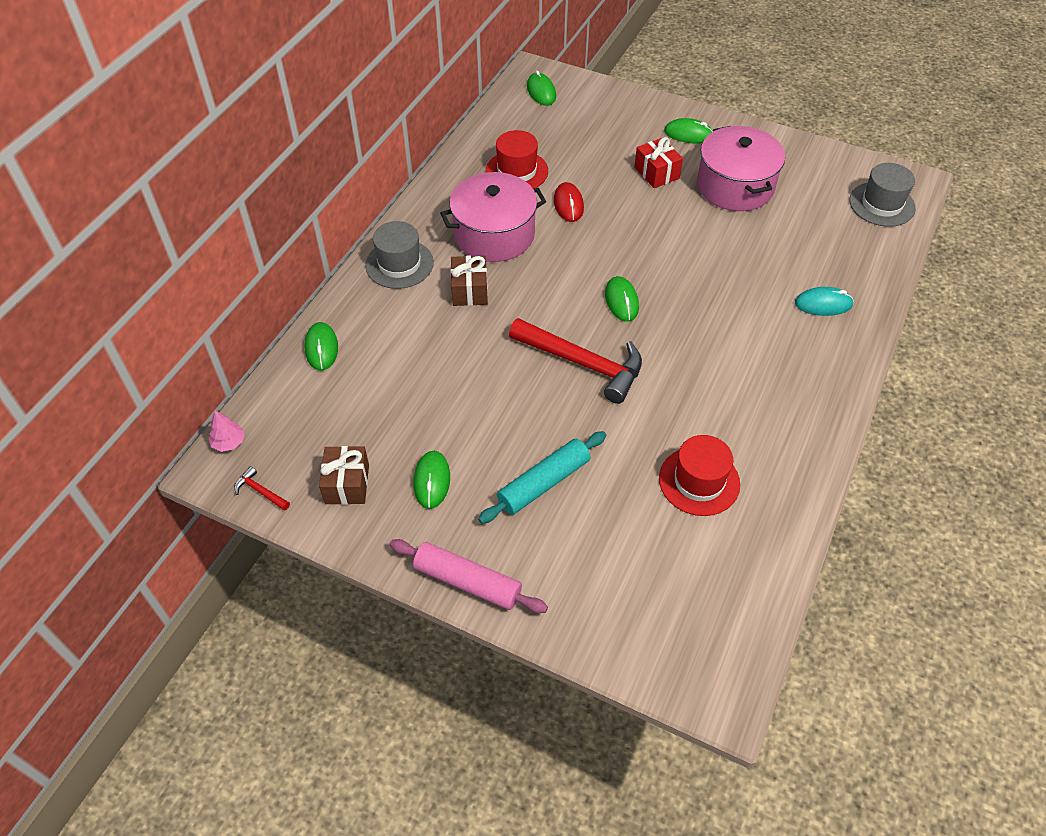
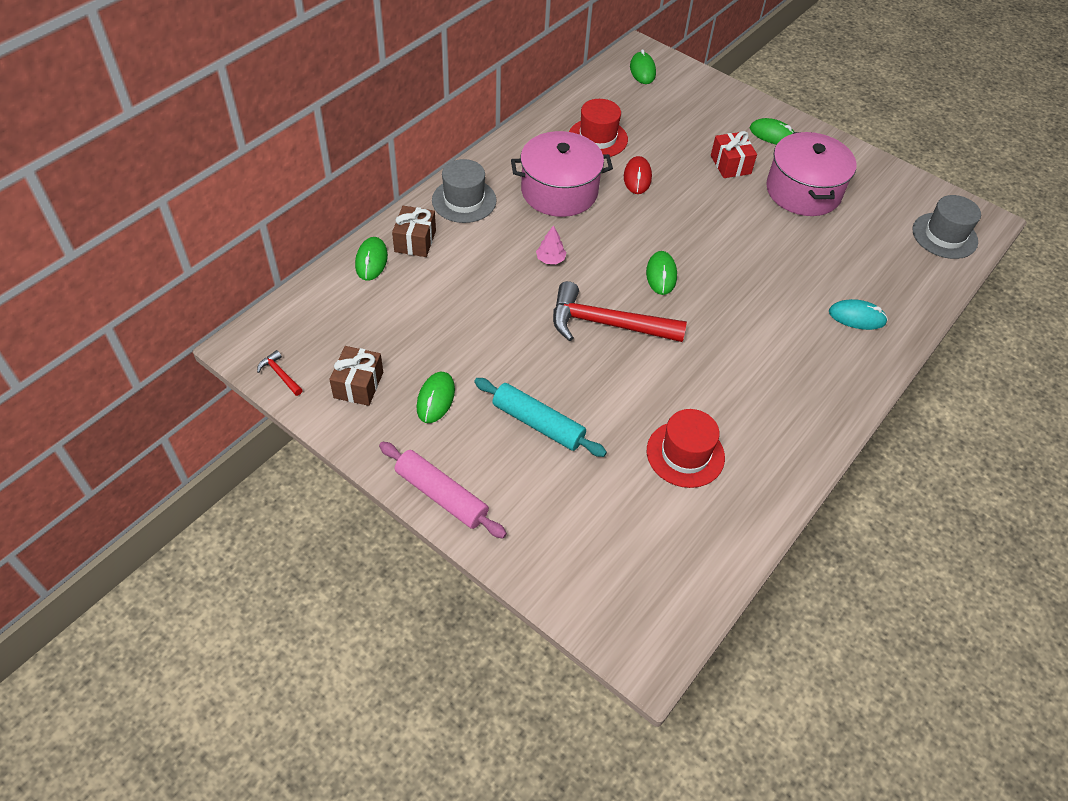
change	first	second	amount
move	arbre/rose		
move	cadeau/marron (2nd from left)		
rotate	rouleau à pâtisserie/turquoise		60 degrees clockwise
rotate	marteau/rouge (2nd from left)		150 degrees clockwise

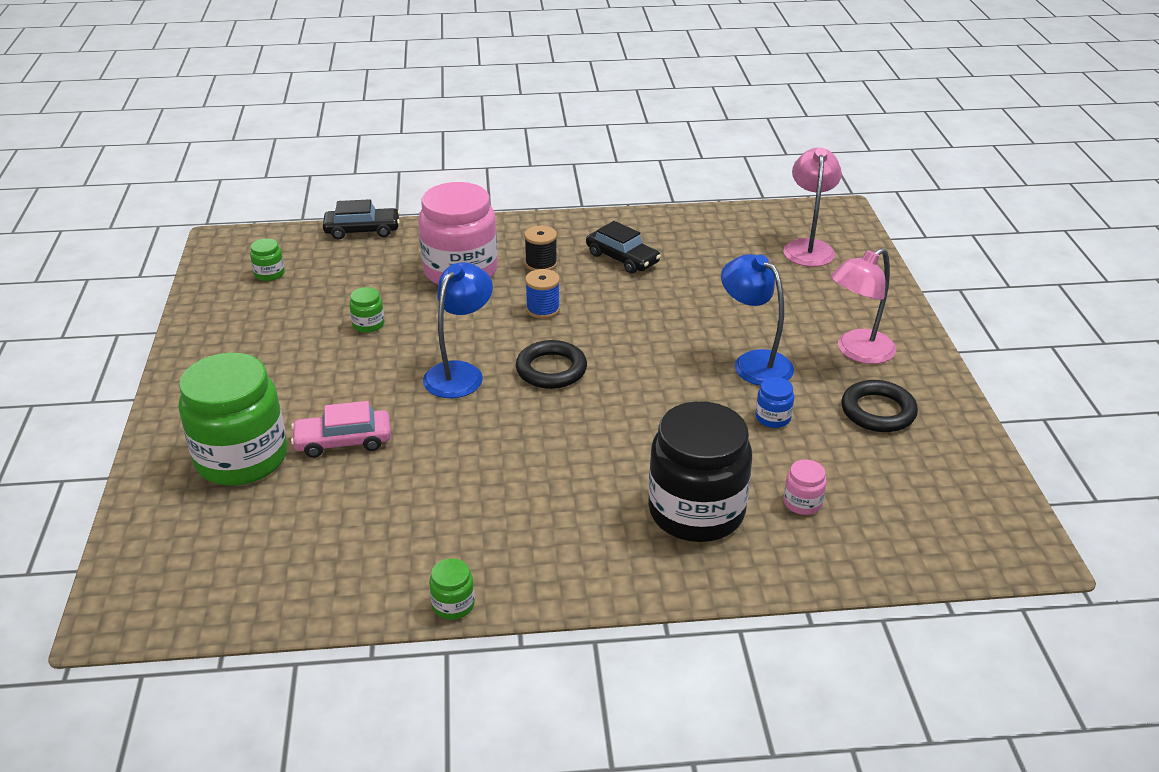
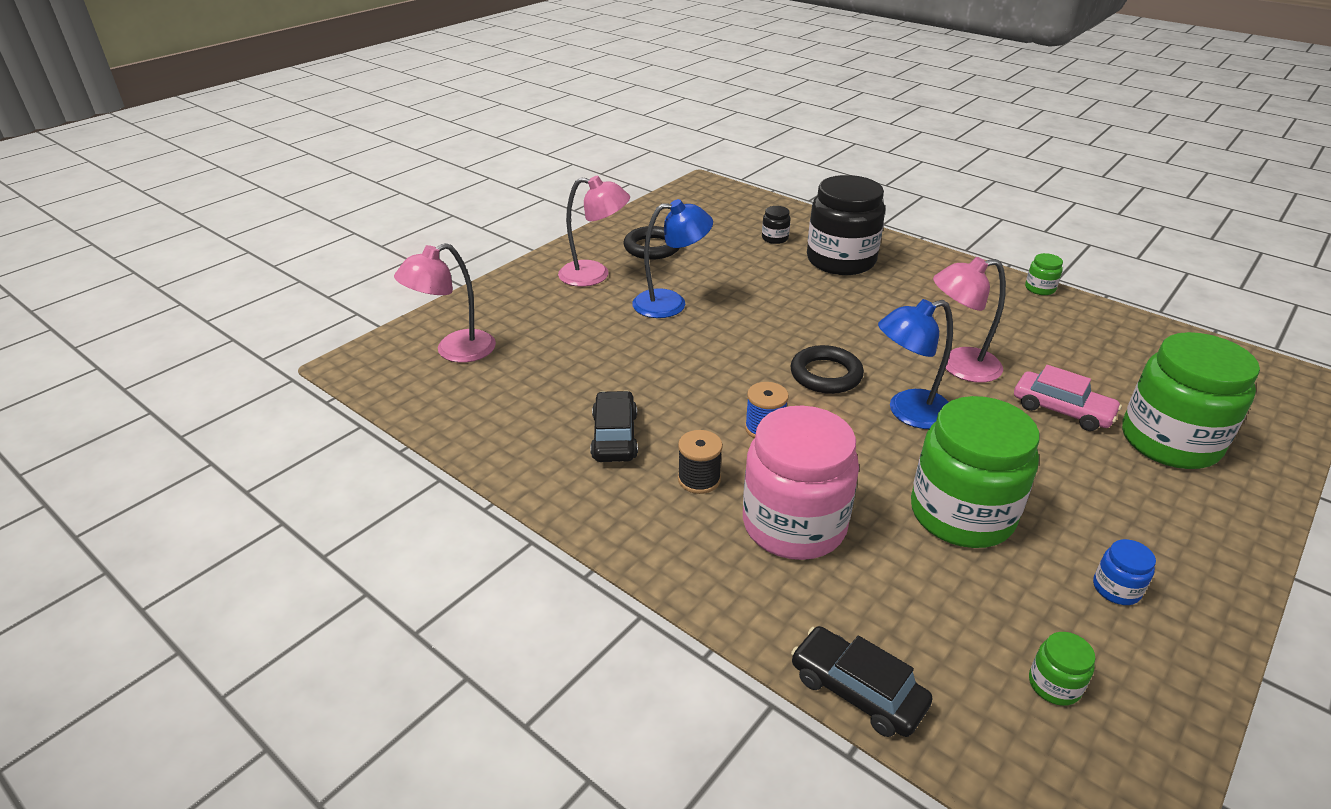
change	first	second	amount
resize	bocal/vert (3rd from left in the first image)	bocal/vert (1st from left)	x2.47
rotate	lampe/bleu (2nd from left in the first image)	lampe/bleu (1st from left)	105 degrees counterclockwise
move	bocal/bleu		
recolor	bocal/rose (2nd from left)	bocal/noir (1st from left)	
insert		lampe/rose (3rd from left)	

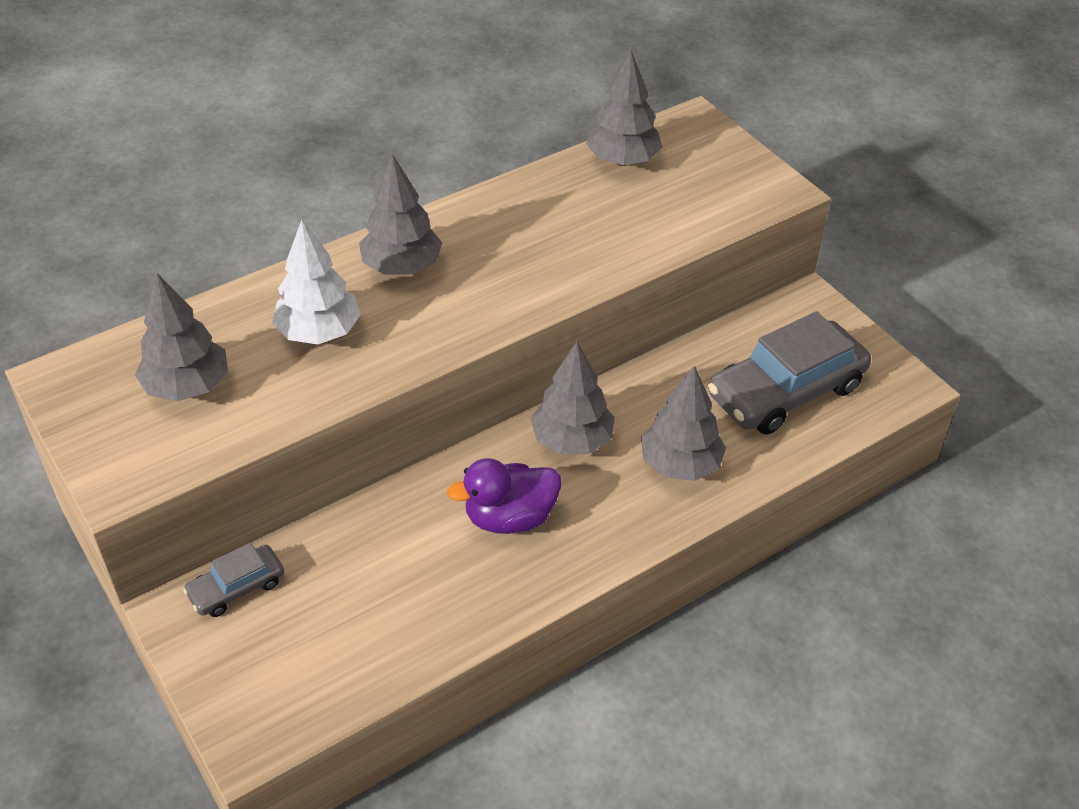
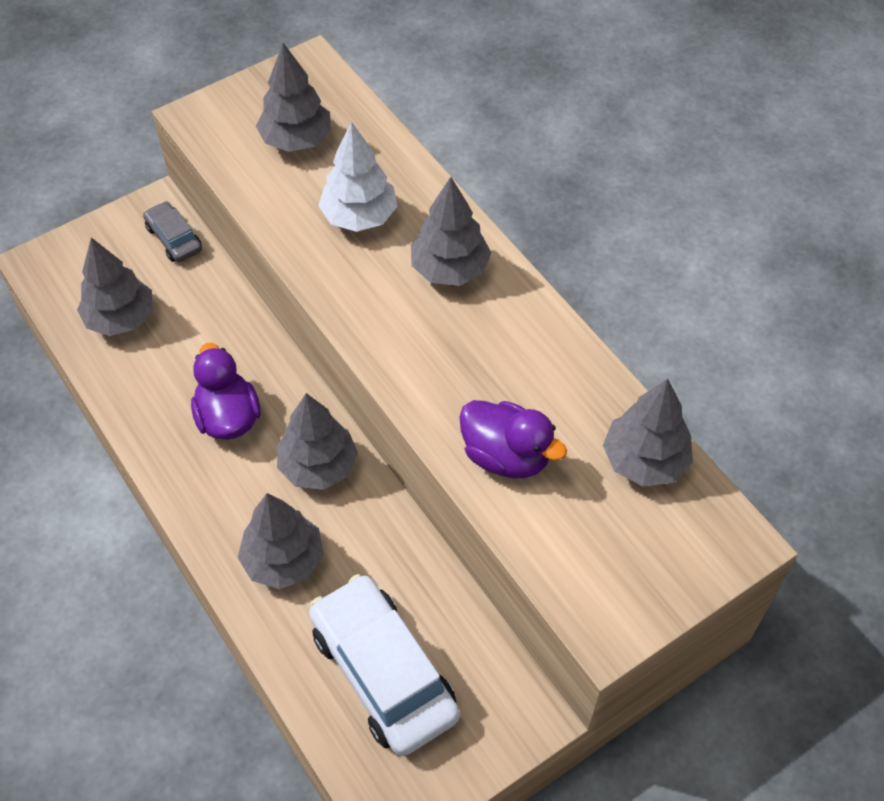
change	first	second	amount
recolor	voiture/gris (2nd from left)	voiture/blanc	
insert		arbre/gris (1st from left)	
insert		canard/violet (2nd from left)	

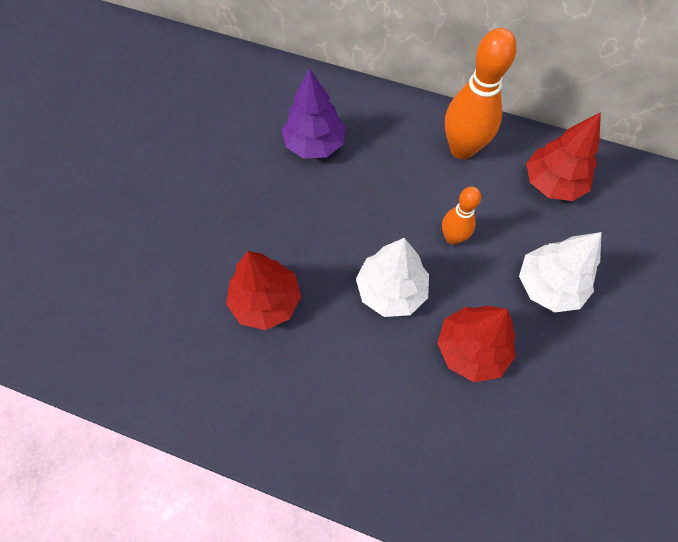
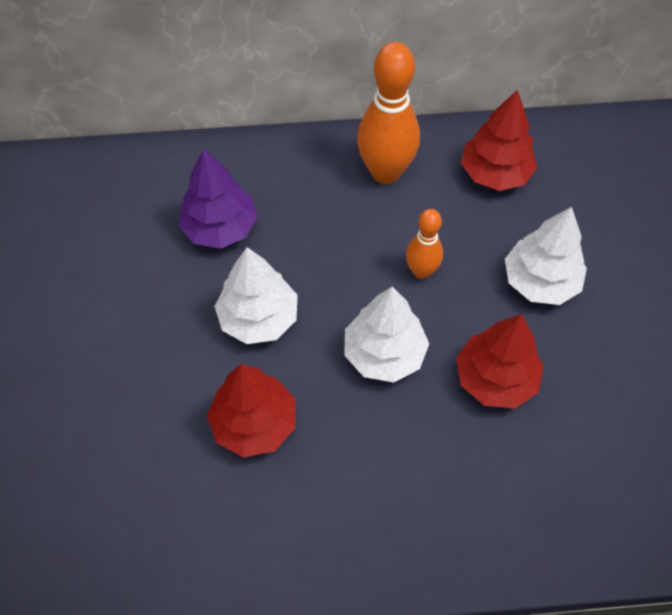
change	first	second	amount
insert		arbre/blanc (1st from left)	

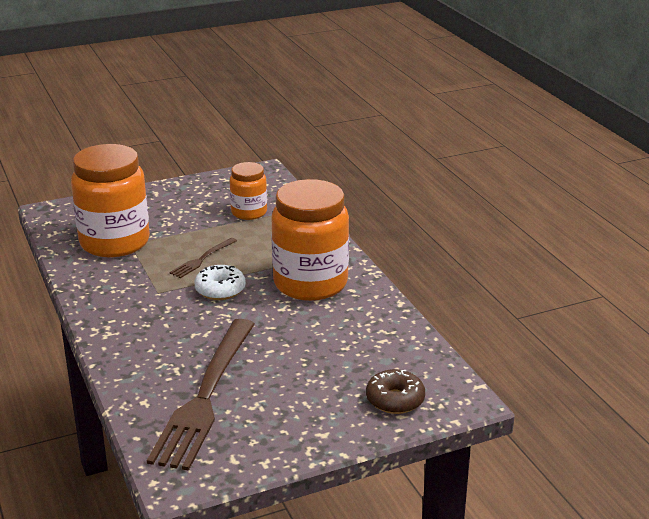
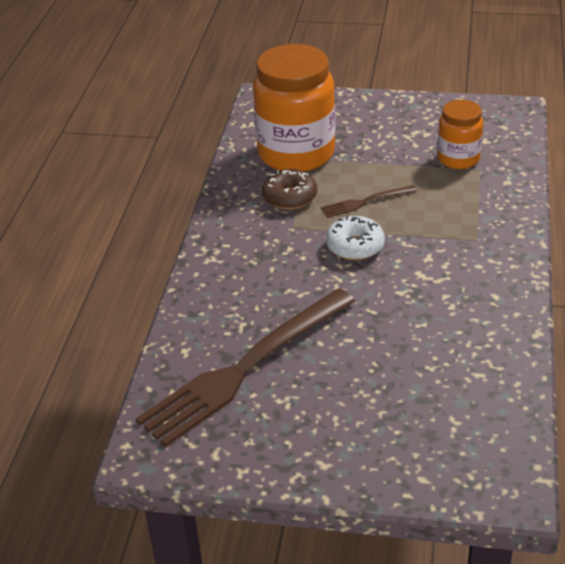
change	first	second	amount
delete	bocal/orange (3rd from left)		
move	beignet/marron		

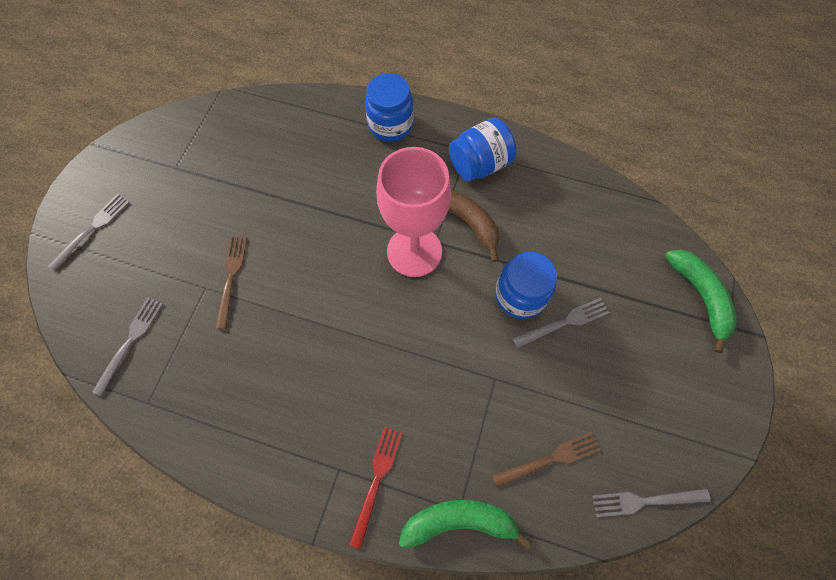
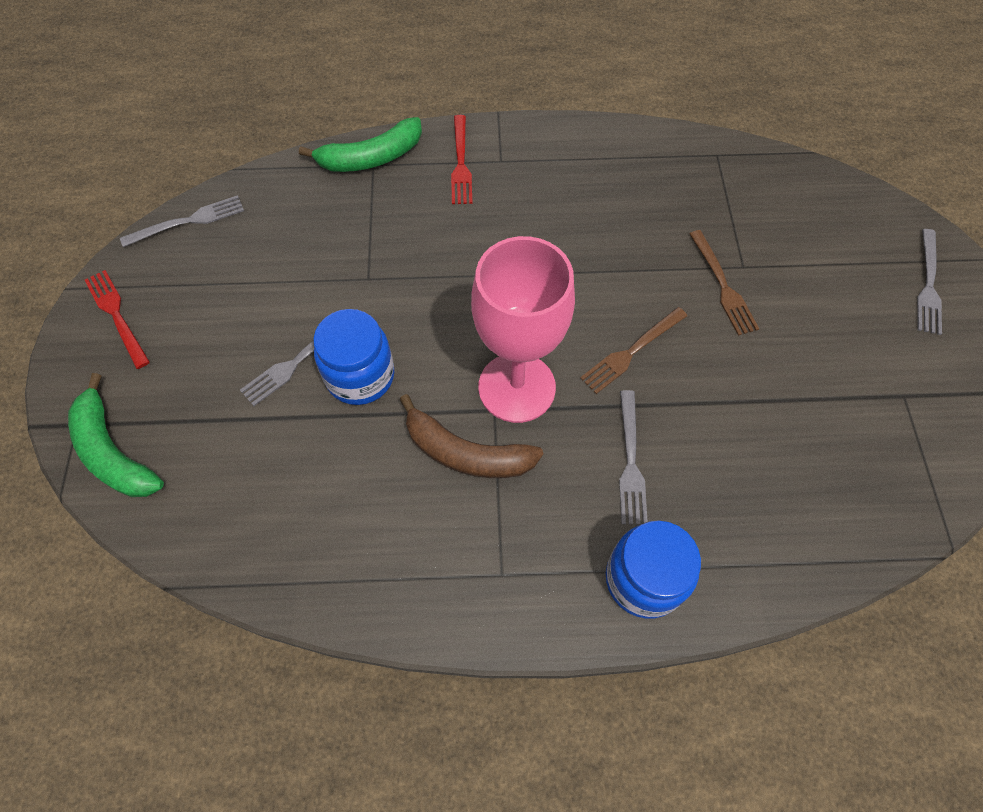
change	first	second	amount
move	fourchette/gris (2nd from left in the first image)	fourchette/gris (3rd from left)	
delete	bocal/bleu (2nd from left)		
move	fourchette/marron (2nd from left in the first image)	fourchette/marron (1st from left)	
insert		fourchette/rouge (1st from left)	

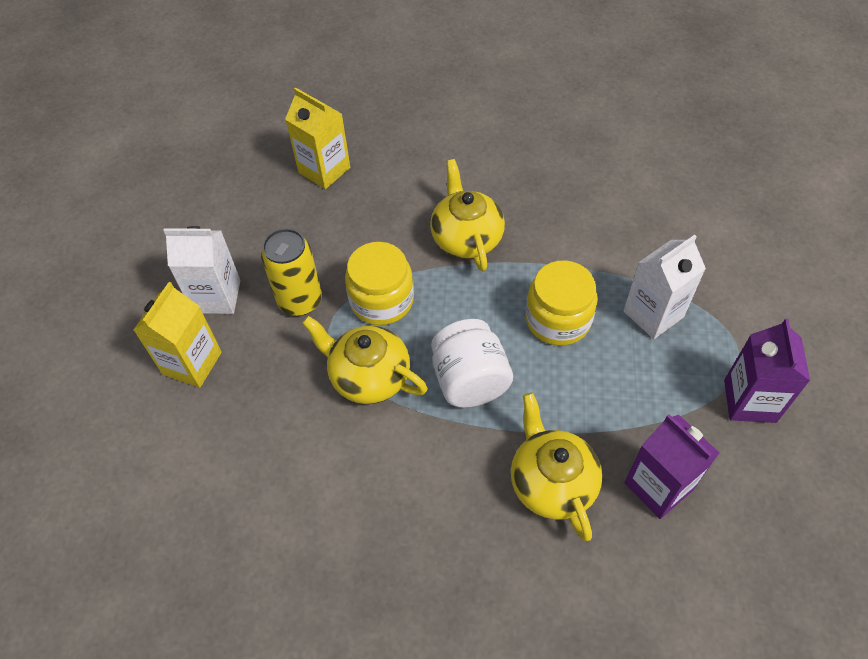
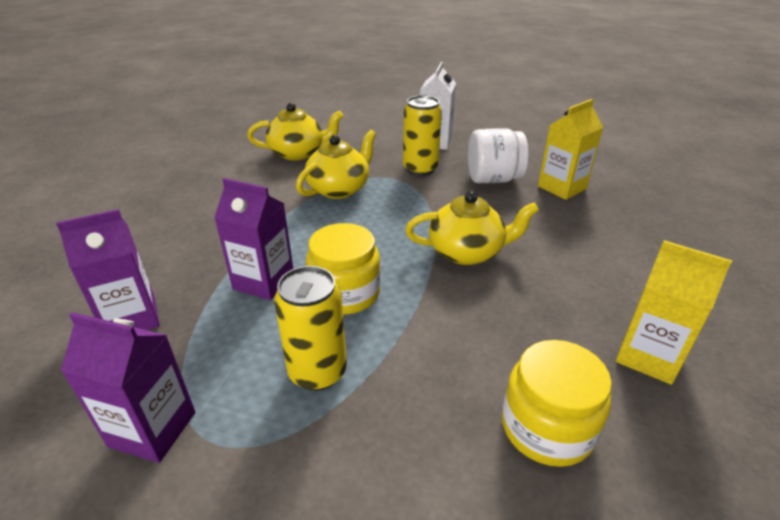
change	first	second	amount
move	brique de lait/jaune (1st from left in the first image)	brique de lait/jaune (2nd from left)	
move	bocal/jaune (1st from left in the first image)	bocal/jaune (2nd from left)	
move	bocal/blanc		
move	théière/jaune (3rd from left in the first image)	théière/jaune (1st from left)	
replace	brique de lait/blanc (2nd from left)	canette/jaune (1st from left)	
insert		brique de lait/violet (3rd from left)	

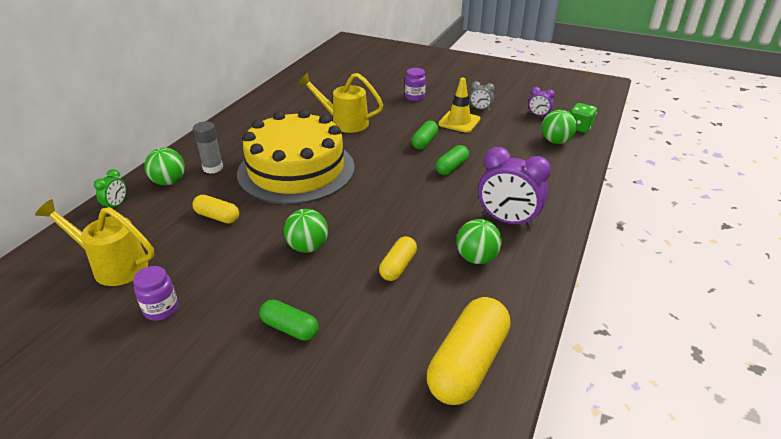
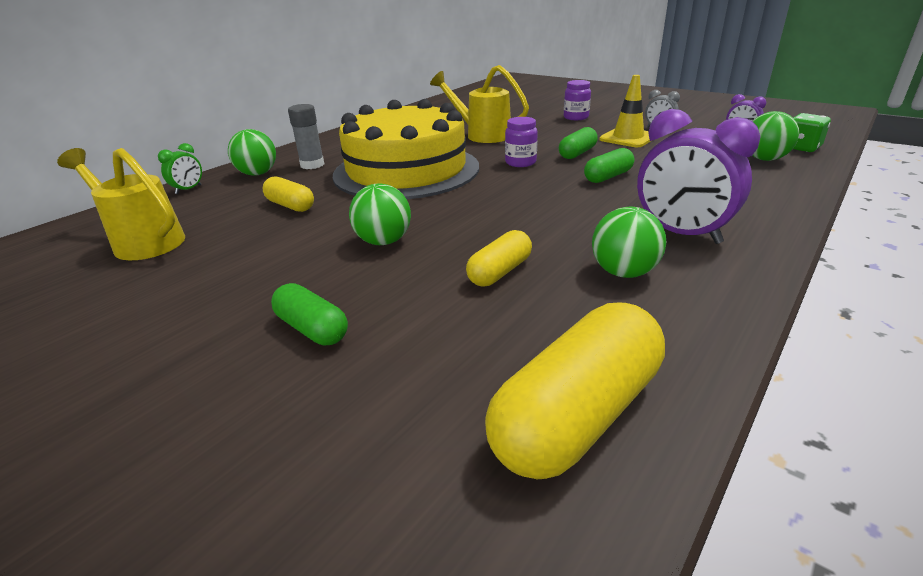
change	first	second	amount
move	bocal/violet (1st from left)		

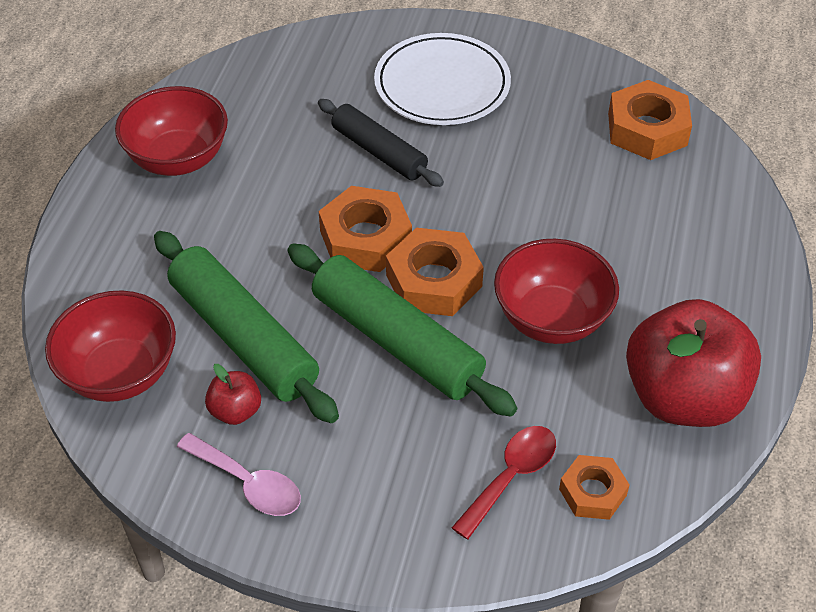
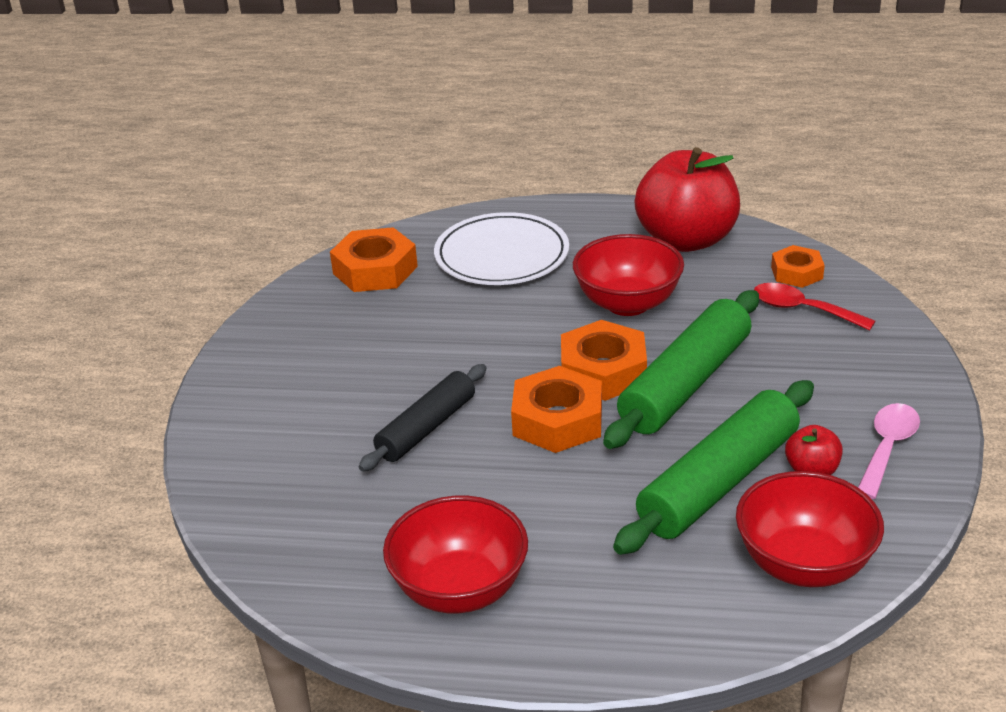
change	first	second	amount
move	assiette/blanc		

